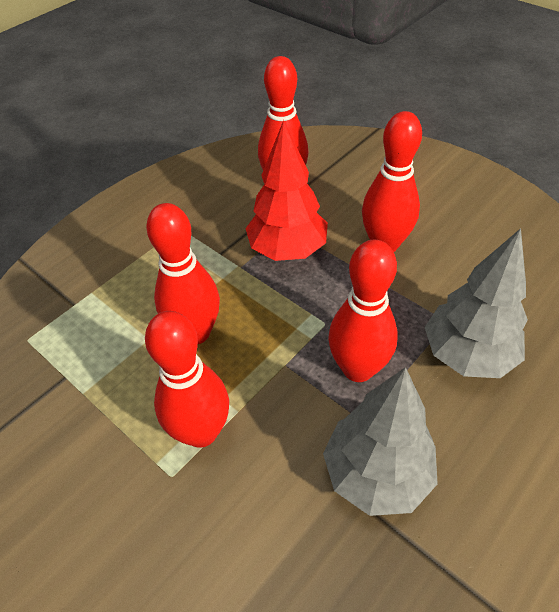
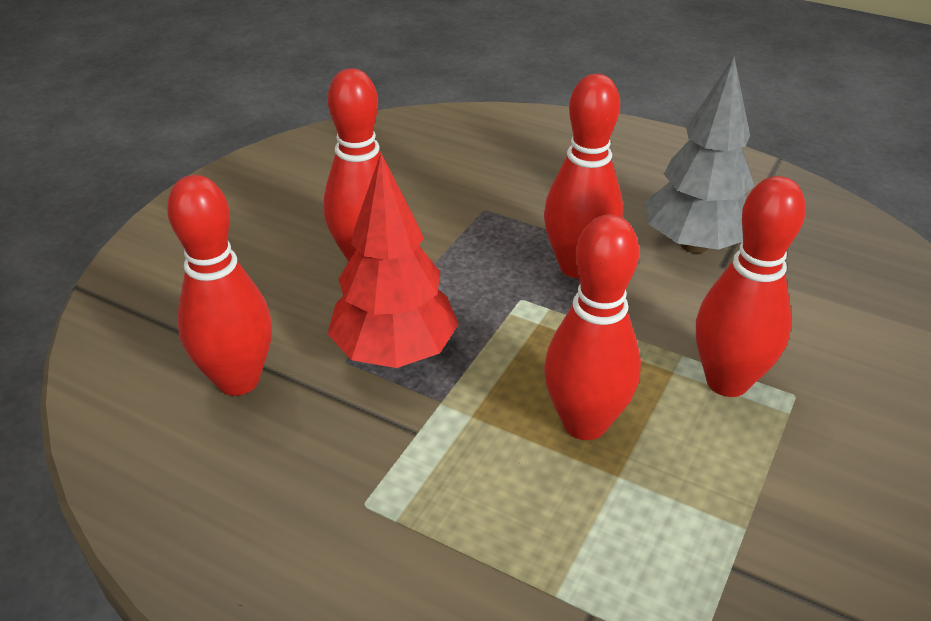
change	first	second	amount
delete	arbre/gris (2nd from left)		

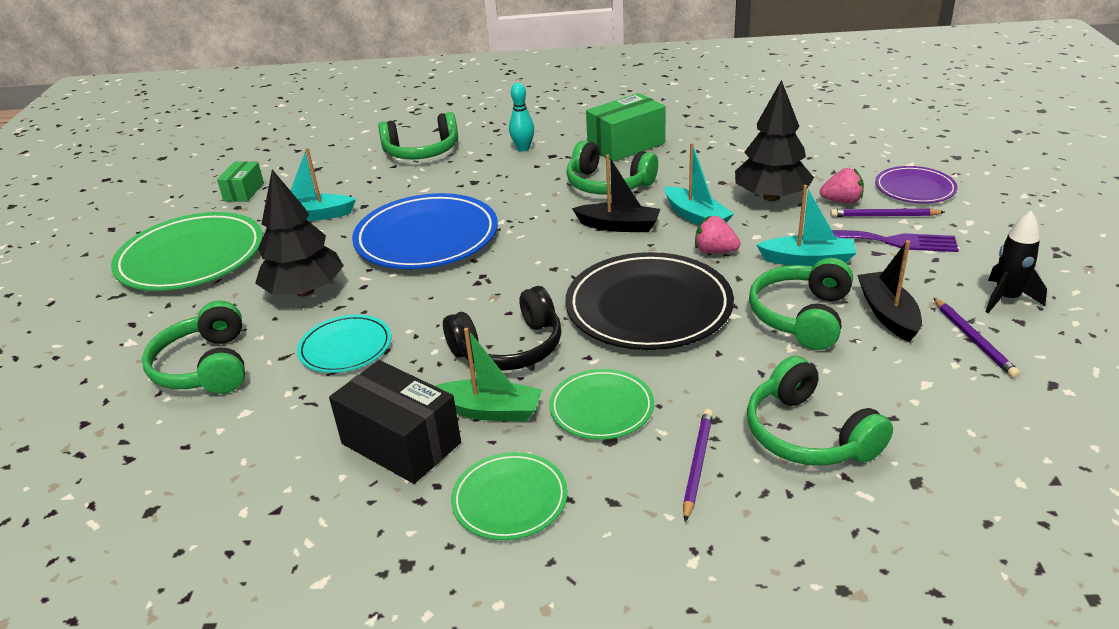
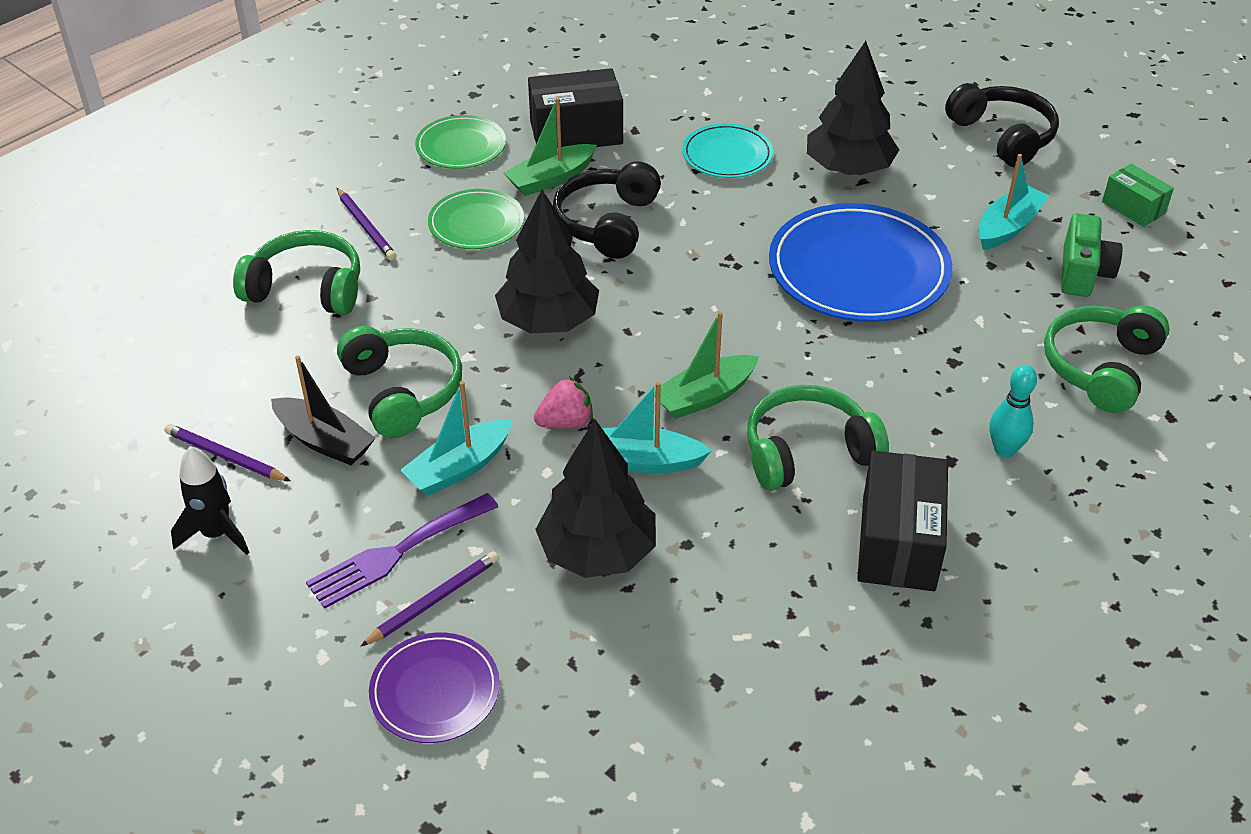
change	first	second	amount
replace	assiette/vert (1st from left)	casque audio/noir (2nd from left)	
delete	casque audio/vert (1st from left)		
replace	assiette/noir	arbre/noir (1st from left)	
recolor	bateau/noir (1st from left)	bateau/vert (2nd from left)	
recolor	boîte/vert (2nd from left)	boîte/noir (2nd from left)	
delete	fraise/rose (2nd from left)		
insert		appareil photo/vert	

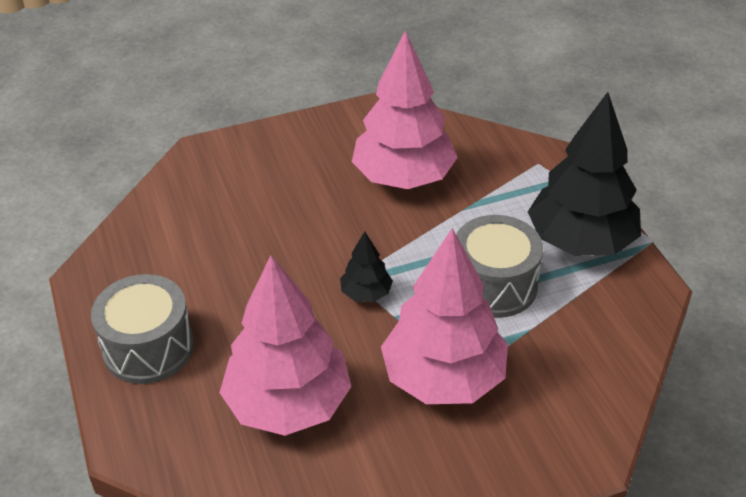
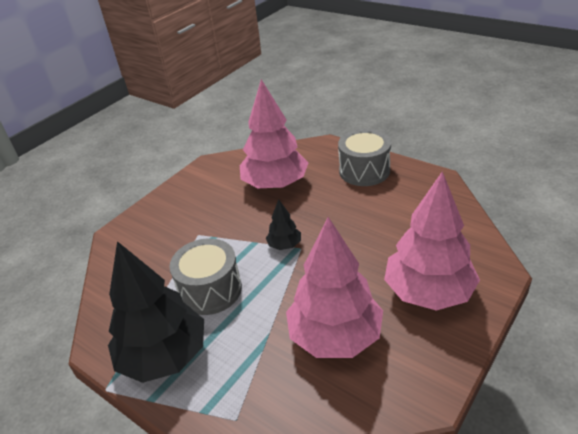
change	first	second	amount
move	arbre/rose (3rd from left)		

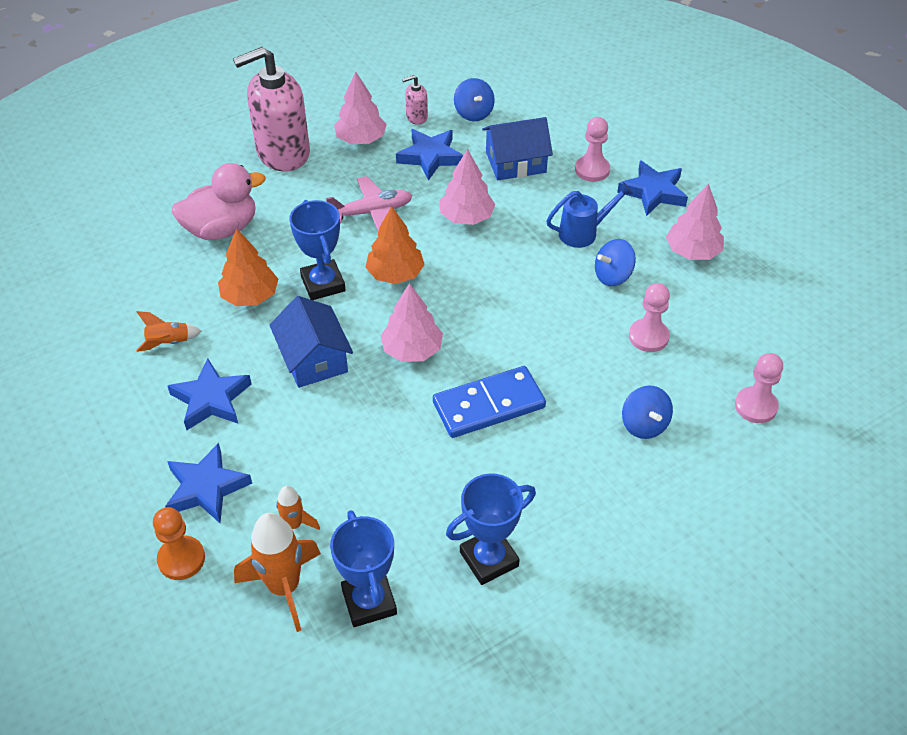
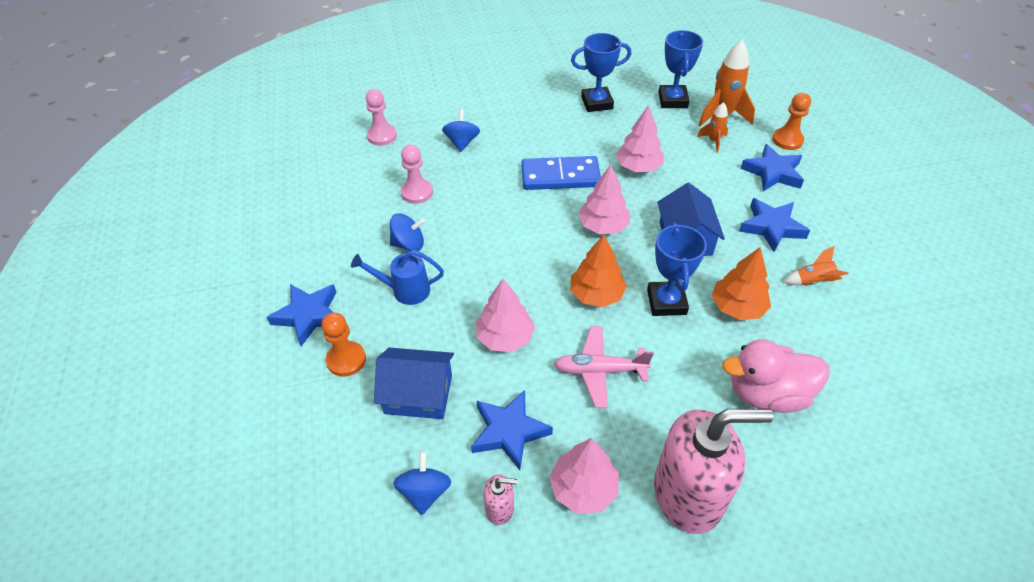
change	first	second	amount
recolor	pion/rose (1st from left)	pion/orange (1st from left)	
move	arbre/rose (4th from left)		

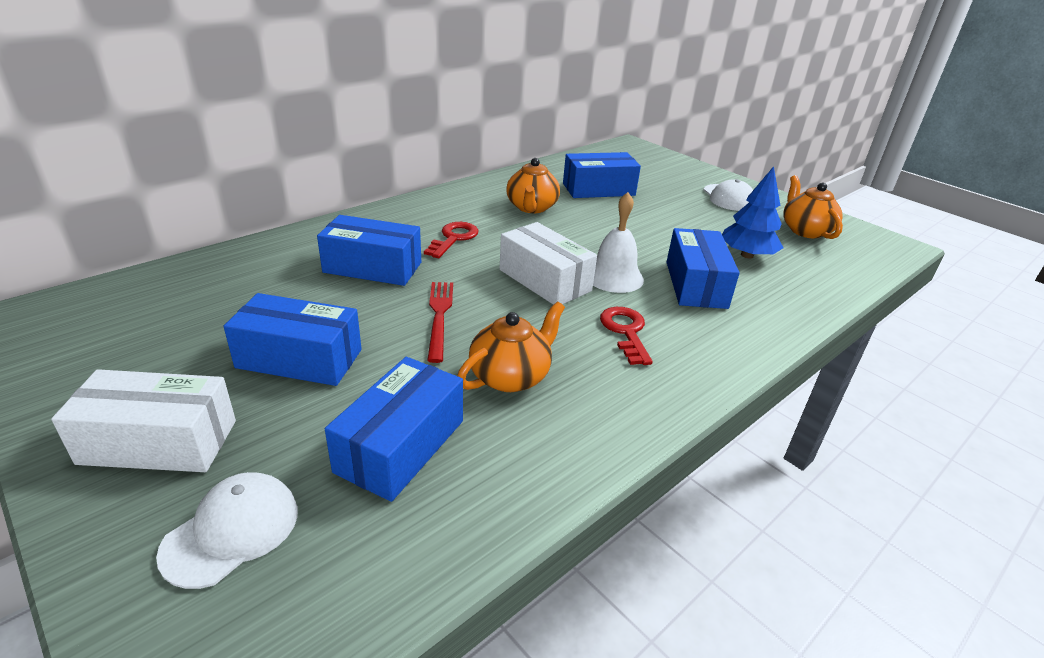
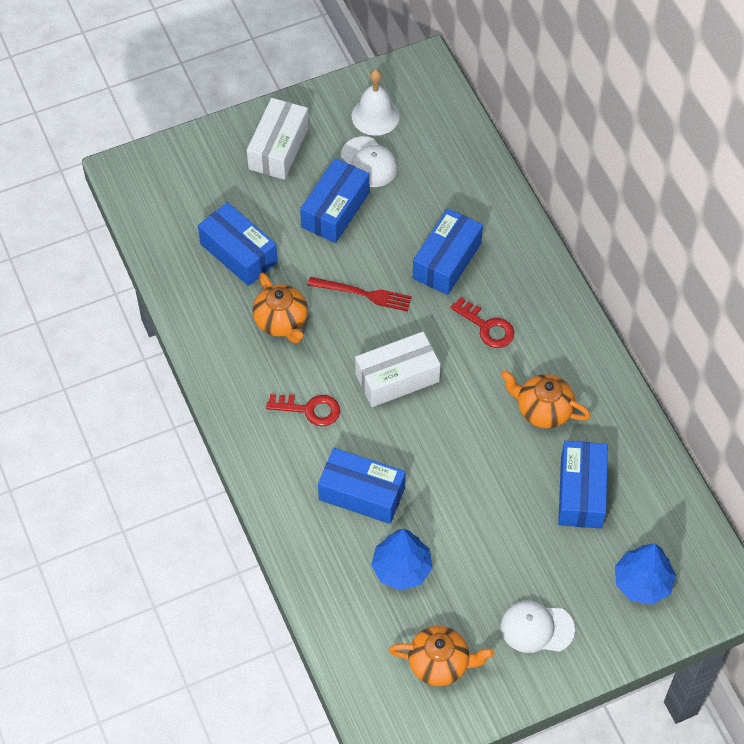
change	first	second	amount
move	casquette/blanc (1st from left)		
move	cloche/blanc		
insert		arbre/bleu (2nd from left)	

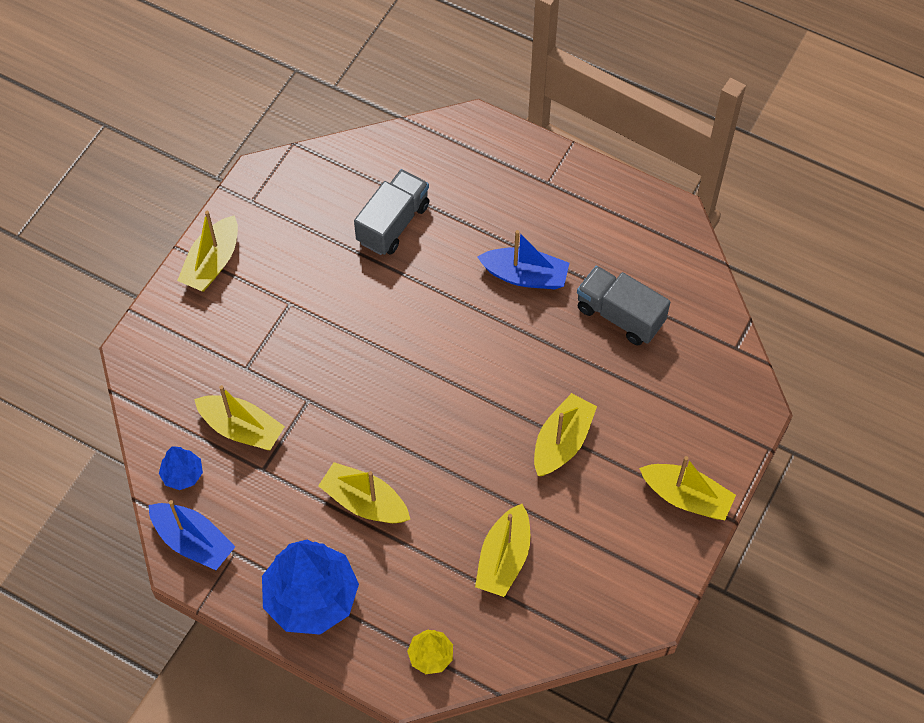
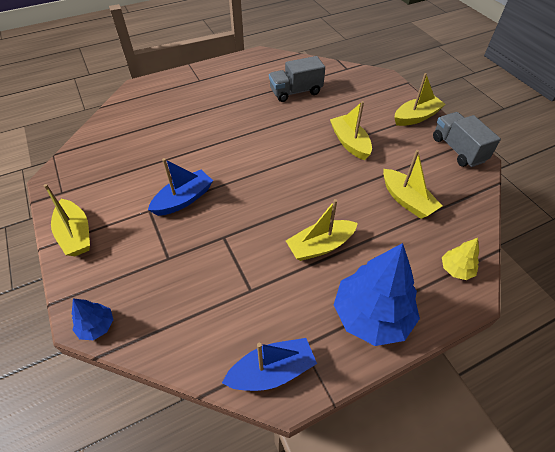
change	first	second	amount
move	arbre/bleu (1st from left)		
delete	bateau/jaune (2nd from left)		
move	camion/gris (1st from left in the first image)	camion/gris (2nd from left)	
move	bateau/bleu (2nd from left in the first image)	bateau/bleu (1st from left)	

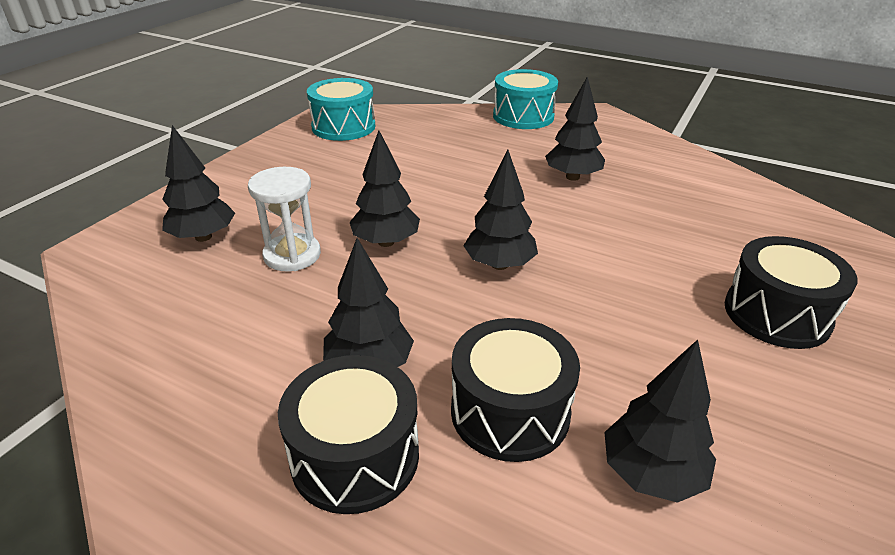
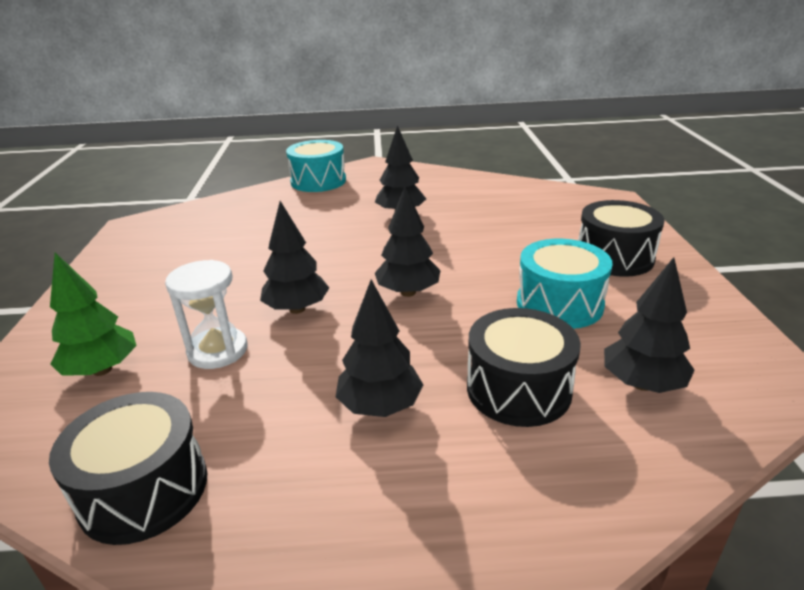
change	first	second	amount
recolor	arbre/noir (1st from left)	arbre/vert	
move	tambour/noir (1st from left)		
move	tambour/turquoise (1st from left in the first image)	tambour/turquoise (2nd from left)	

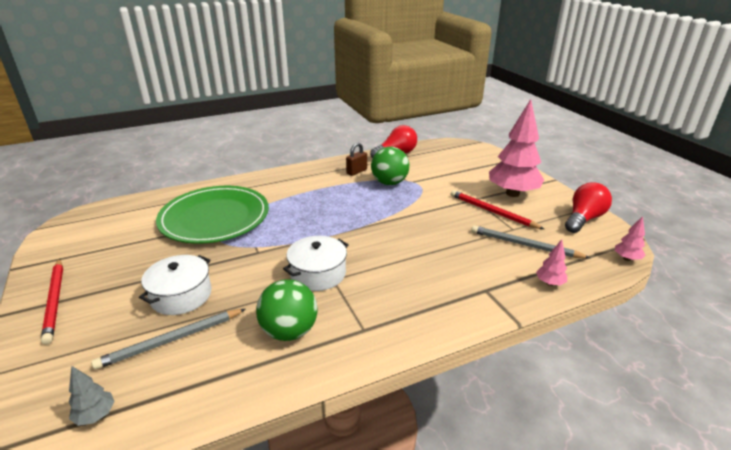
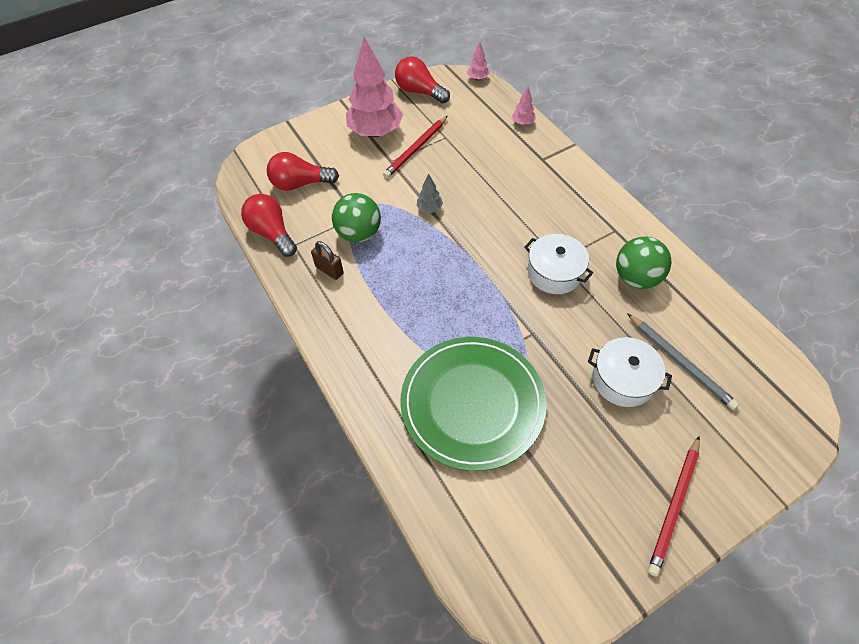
change	first	second	amount
rotate	crayon/rouge (1st from left in the first image)	crayon/rouge (2nd from left)	150 degrees clockwise
move	arbre/gris		
delete	crayon/gris (2nd from left)		
insert		ampoule/rouge (2nd from left)	

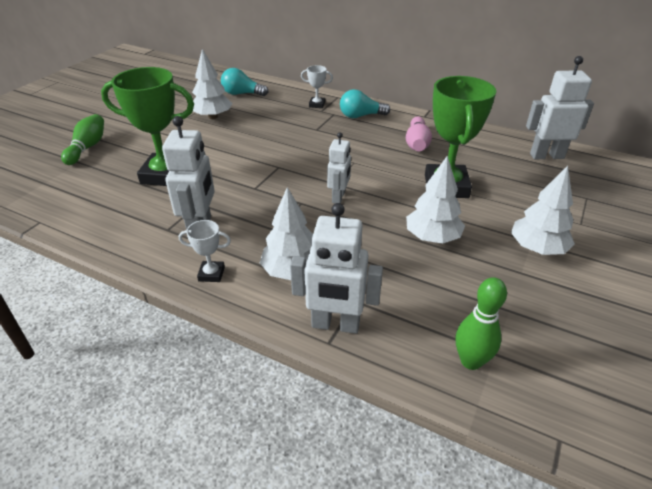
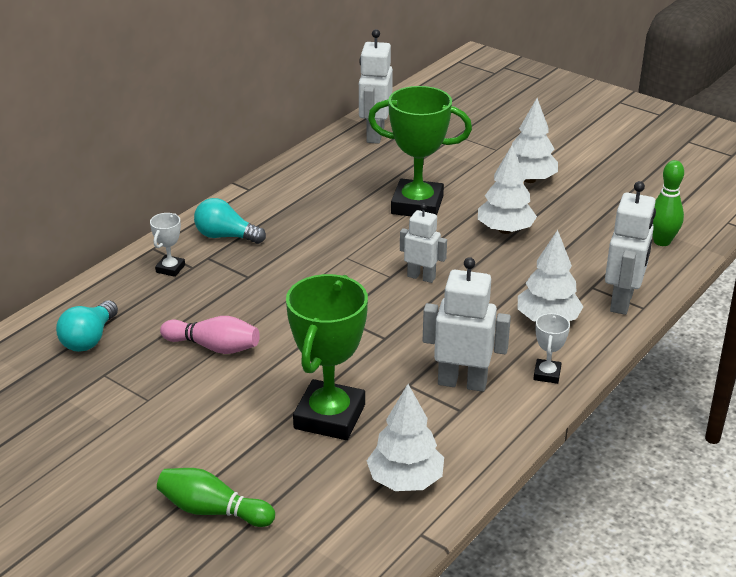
change	first	second	amount
move	arbre/blanc (1st from left)		
rotate	ampoule/turquoise (2nd from left)		105 degrees clockwise
move	quille/rose		

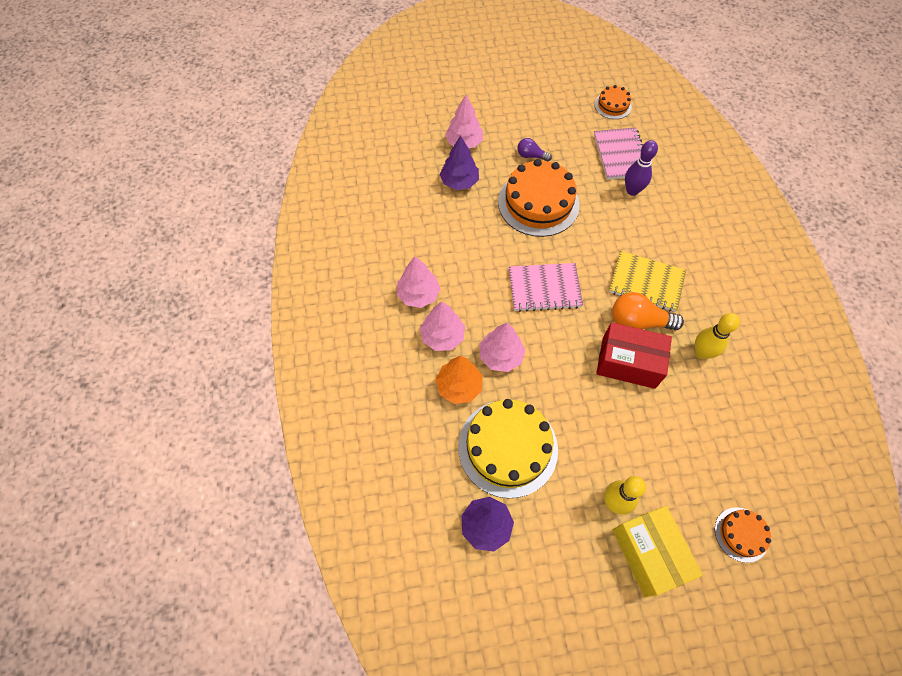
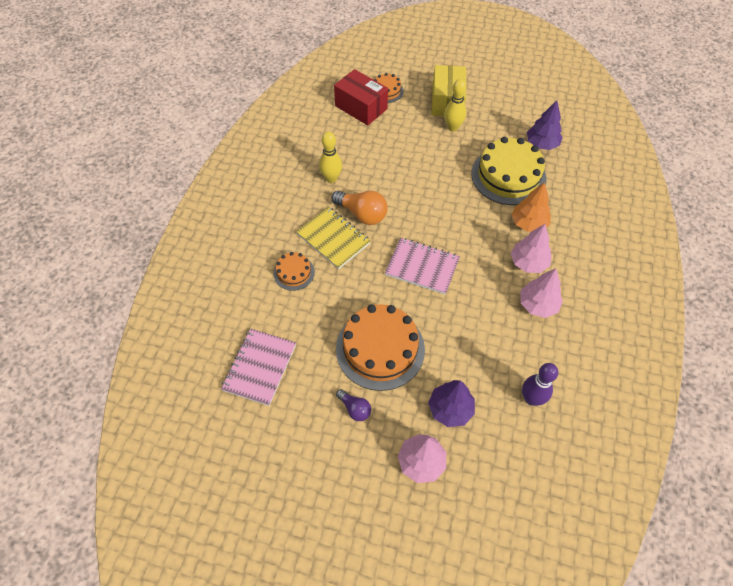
change	first	second	amount
delete	arbre/rose (4th from left)		
move	gâteau/orange (2nd from left in the first image)	gâteau/orange (1st from left)	
move	boîte/rouge		
move	quille/violet		

